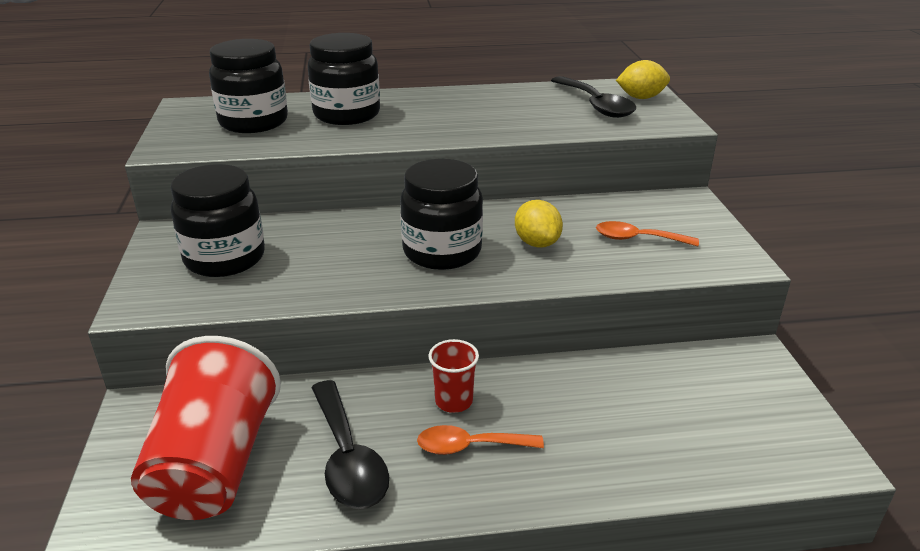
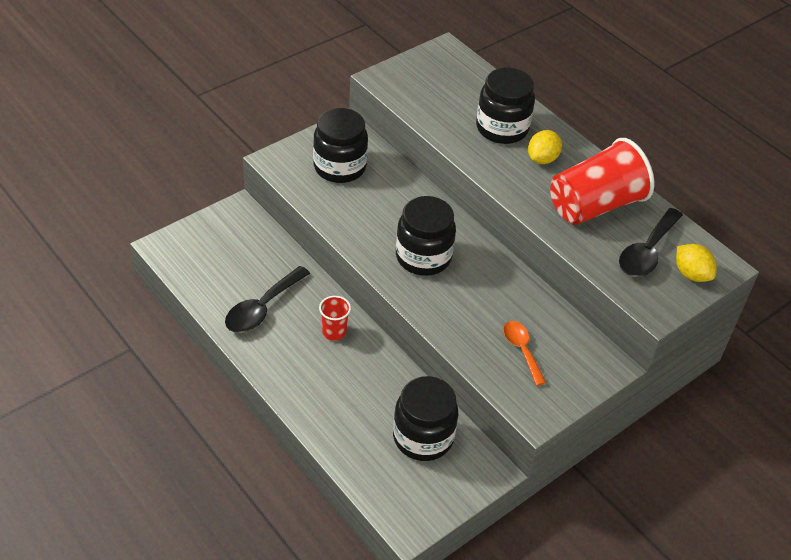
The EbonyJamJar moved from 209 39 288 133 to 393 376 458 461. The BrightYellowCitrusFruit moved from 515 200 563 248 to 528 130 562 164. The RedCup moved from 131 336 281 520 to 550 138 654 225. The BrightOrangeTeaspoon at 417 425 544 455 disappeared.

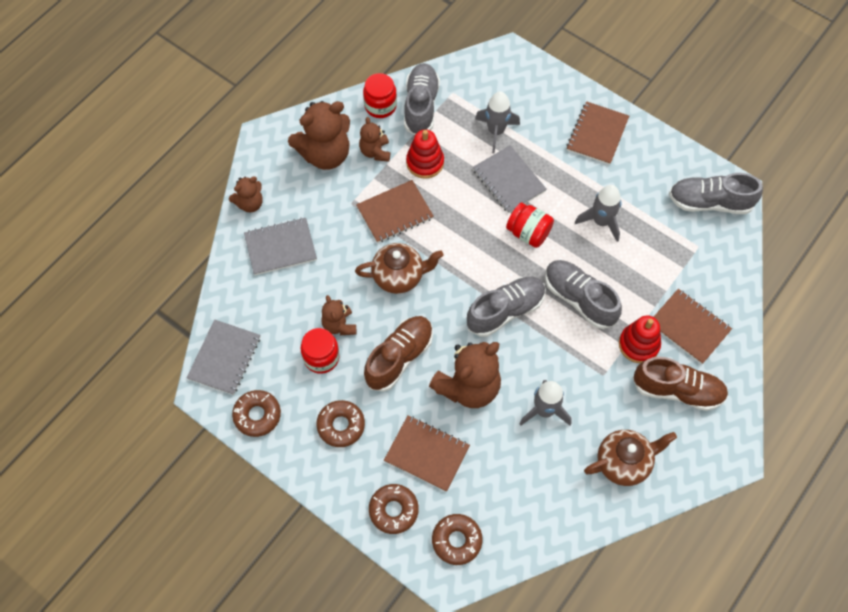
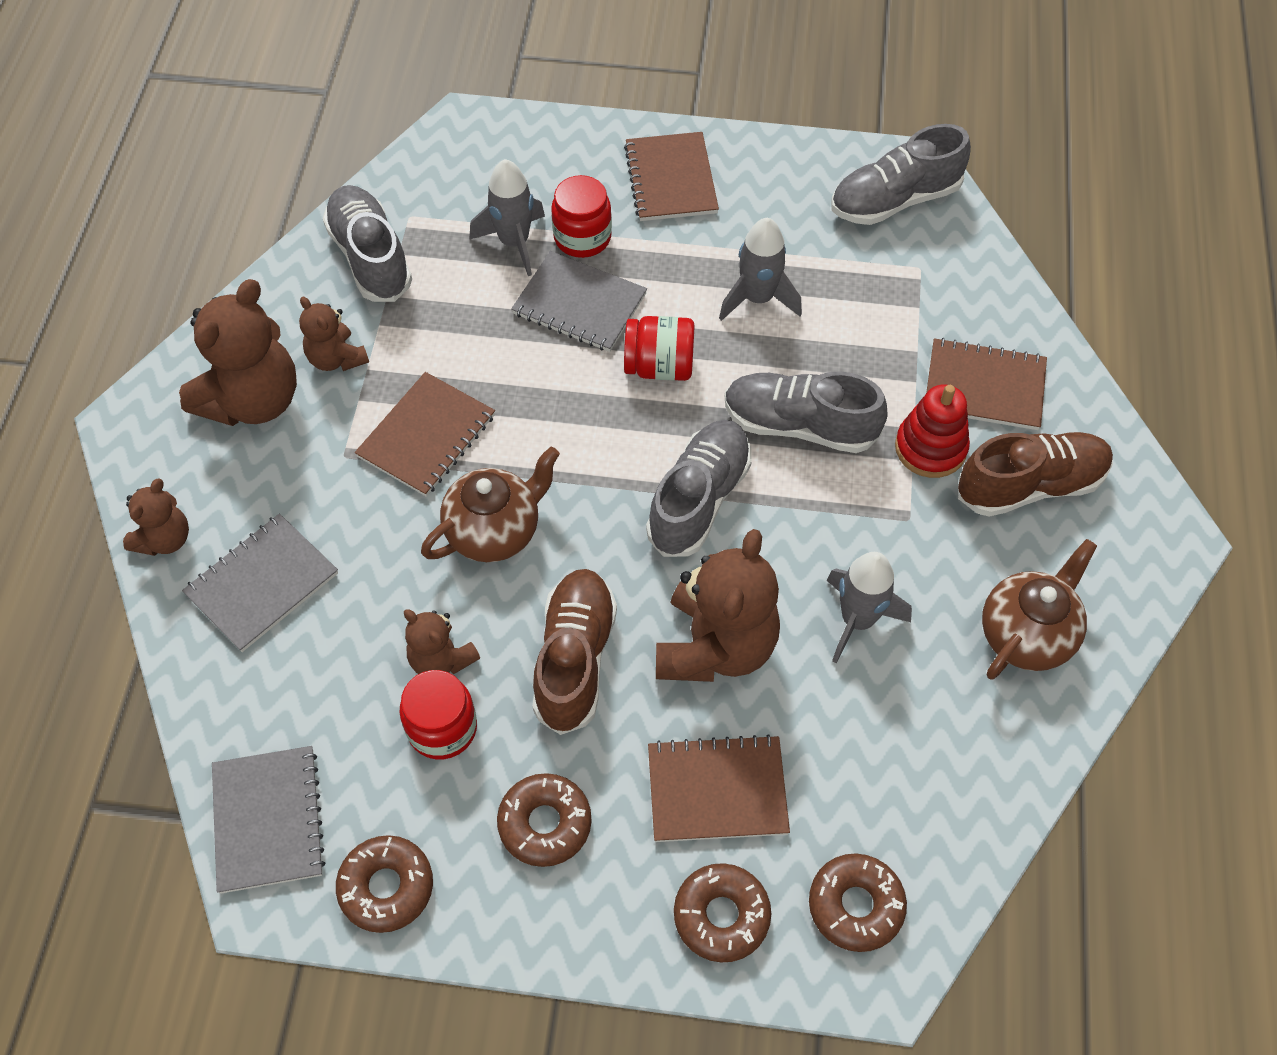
The RedJamJar moved from 363 73 397 118 to 551 175 612 258. The RedStackingToy at 406 130 444 179 disappeared.

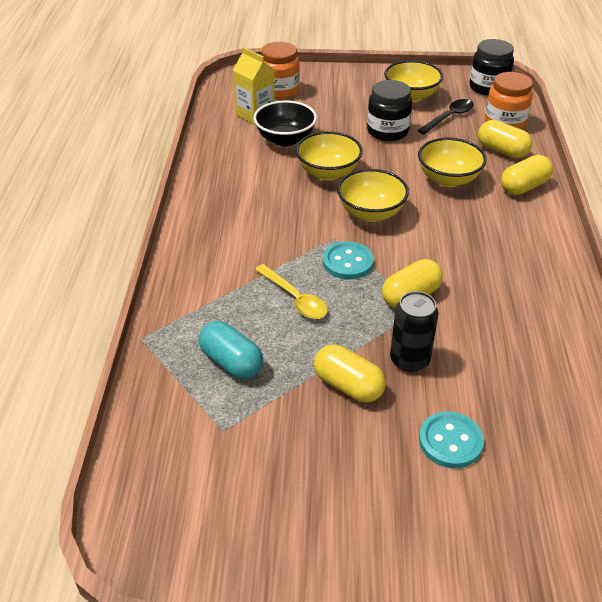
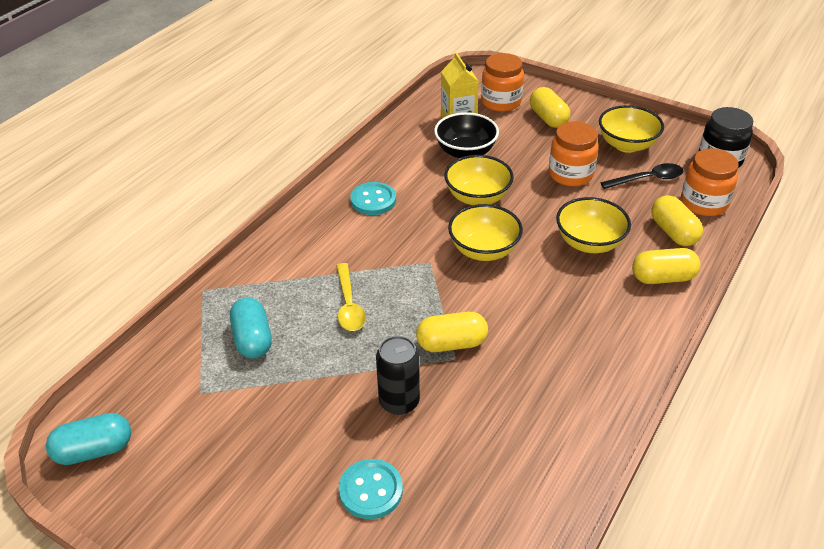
The TurquoisePill at 46 413 131 465 appeared. The TurquoiseShirtButton moved from 323 241 374 280 to 350 182 396 215. The BrightYellowPill moved from 314 345 386 402 to 530 87 570 128. The EbonyJamJar at 367 80 412 141 became the BrightOrangeJamJar at 549 121 599 186.

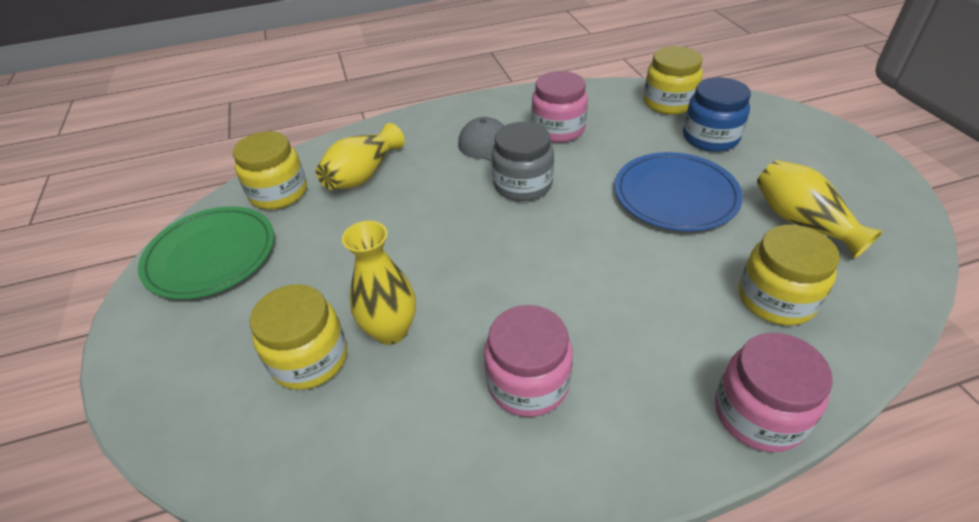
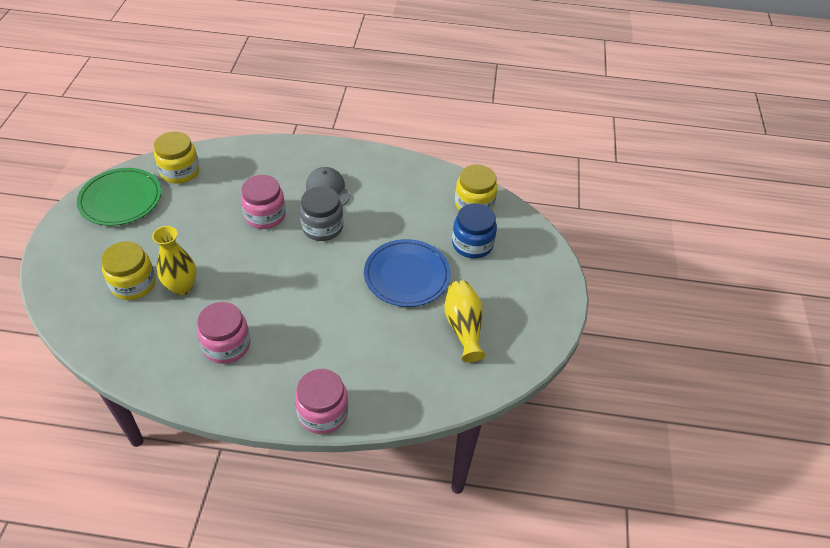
The RosyJamJar moved from 532 71 588 143 to 241 175 286 229. The BrightYellowVase at 316 123 404 190 disappeared. The BrightYellowJamJar at 739 225 840 325 disappeared.

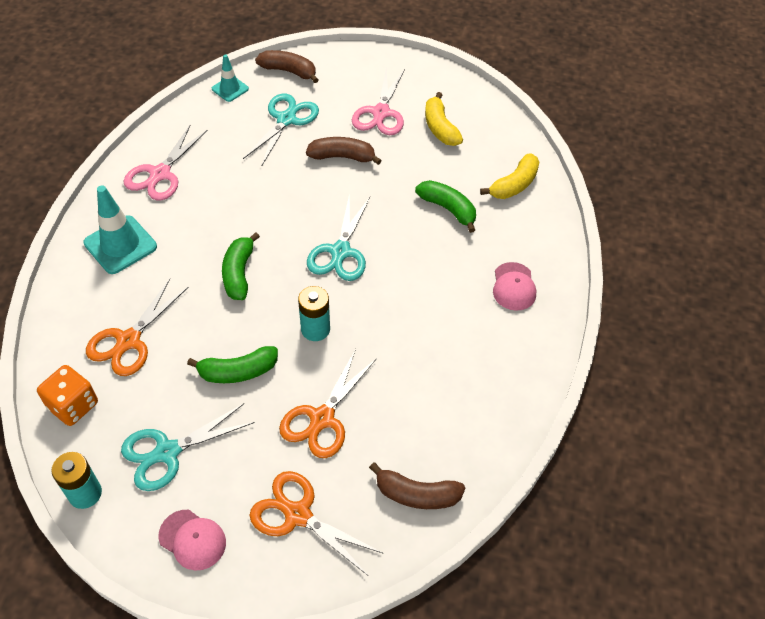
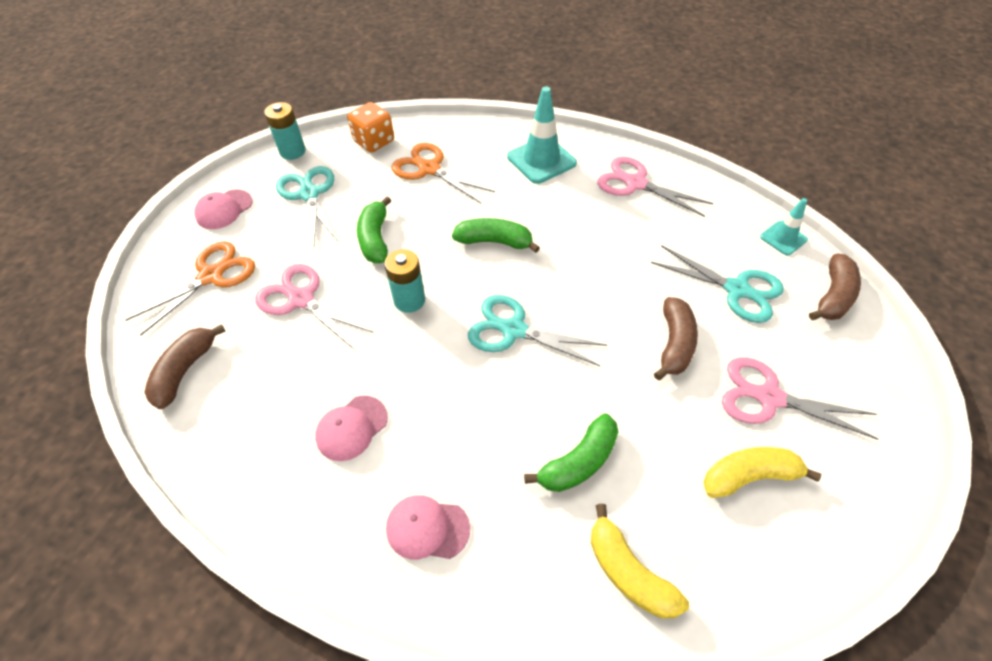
The BrightOrangeScissors at 279 349 377 458 became the RosyScissors at 255 264 374 350. The RosyBaseballCap at 315 396 388 461 appeared.

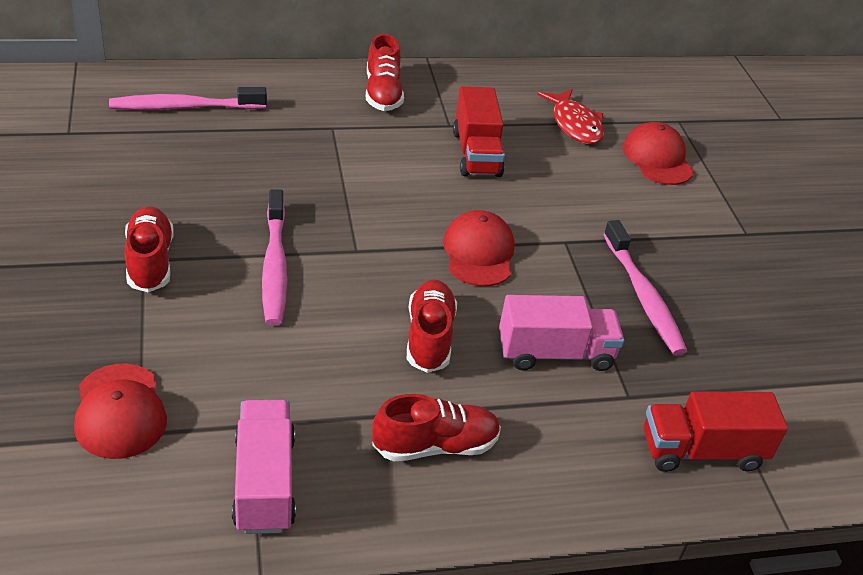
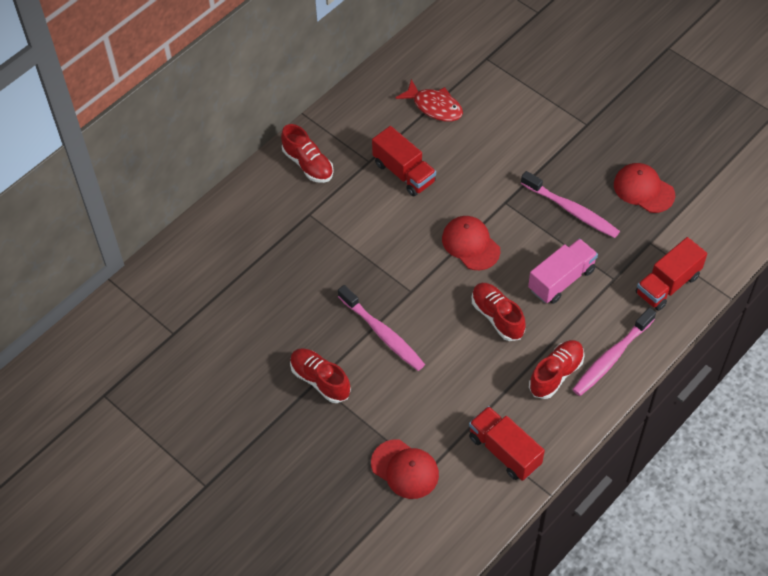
The RosyLorry at 232 400 296 534 became the RedLorry at 469 406 545 481. The RosyDentalBrush moved from 109 87 267 110 to 572 308 656 396. The RedBaseballCap moved from 623 122 694 185 to 614 163 675 213.

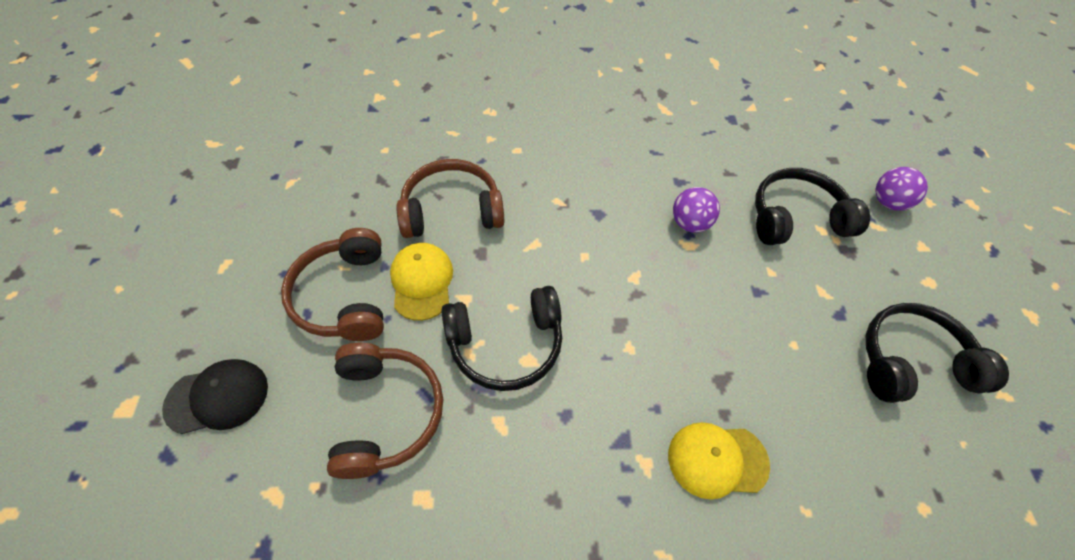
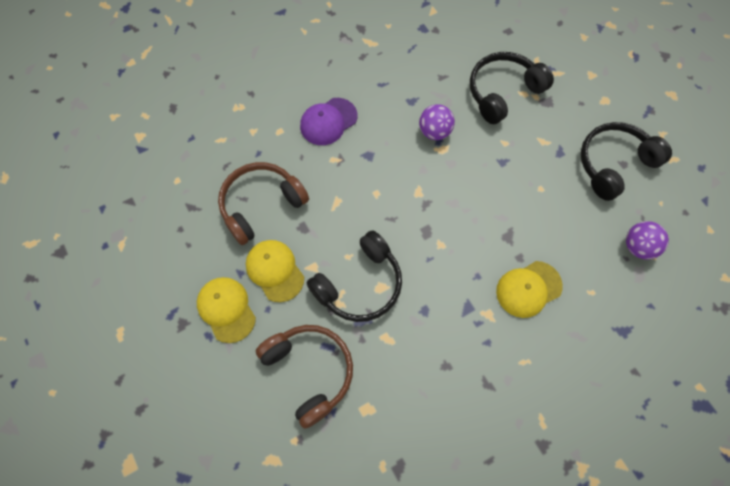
The BrownOverEarHeadphones at 281 228 384 341 was replaced by the BrightYellowBaseballCap at 197 277 256 343. The PurpleBaseballCap at 300 98 357 145 appeared. The PurpleBall moved from 876 167 928 211 to 626 221 669 260. The EbonyBaseballCap at 162 359 268 434 disappeared.

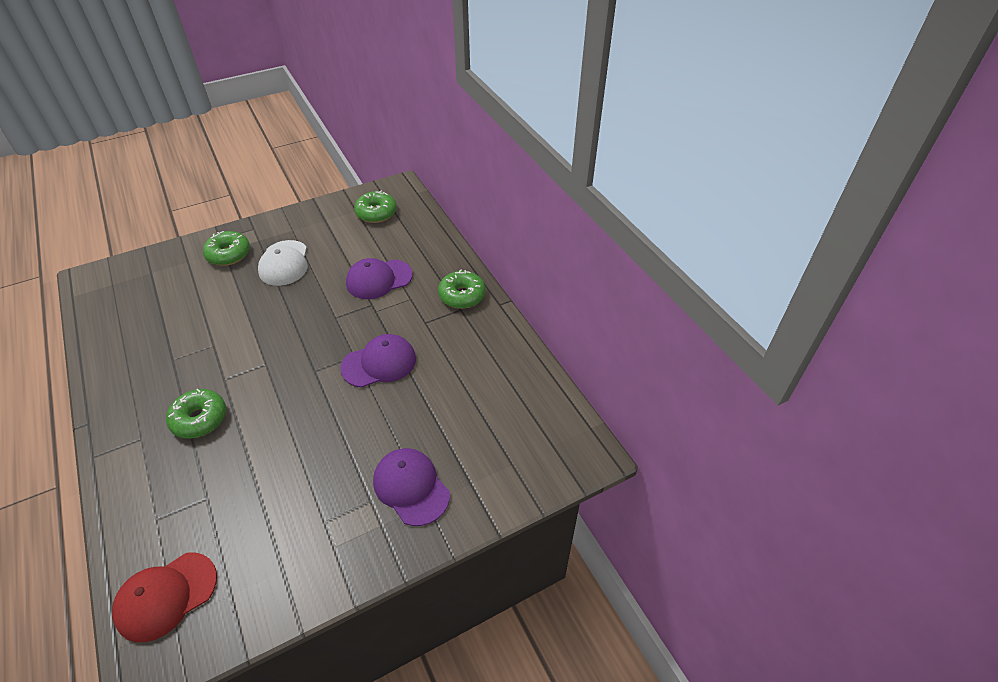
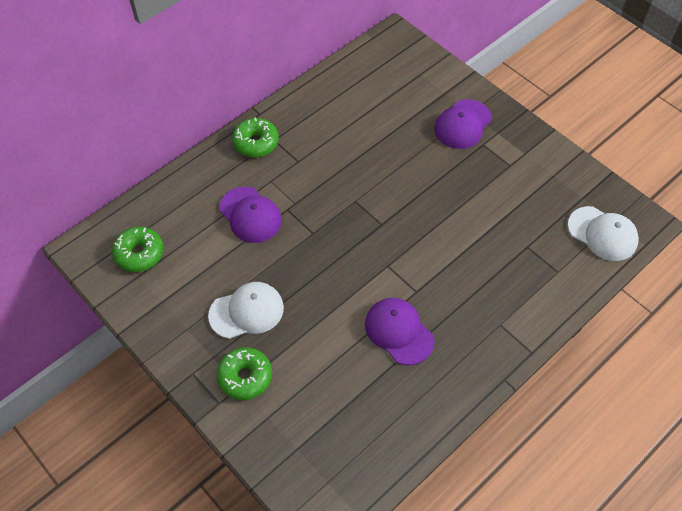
The PurpleBaseballCap moved from 340 334 416 388 to 365 298 434 365. The RedBaseballCap at 112 552 217 642 became the SnowWhiteBaseballCap at 568 206 639 261. The GreenDonut at 166 389 226 439 disappeared.

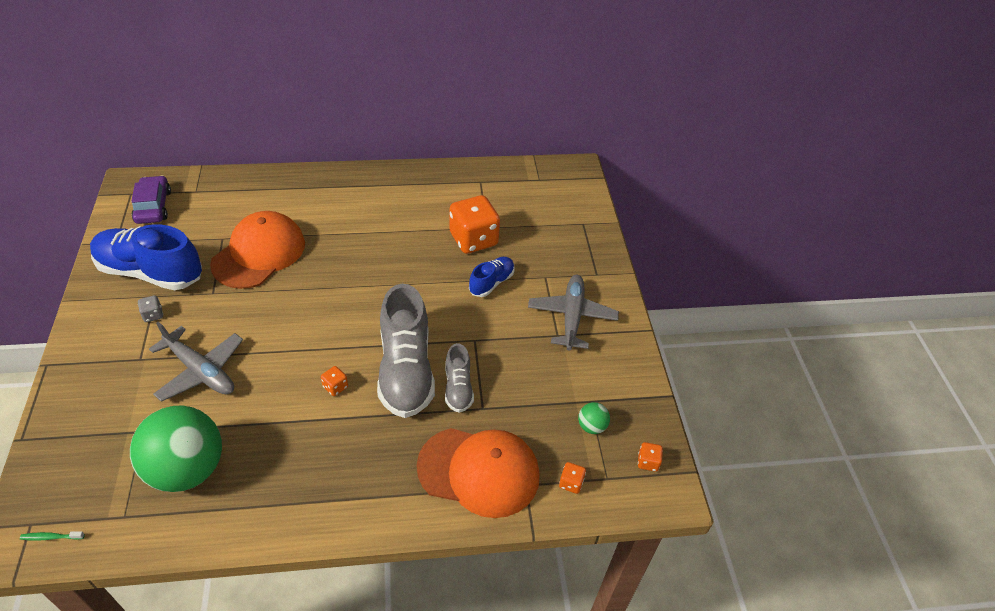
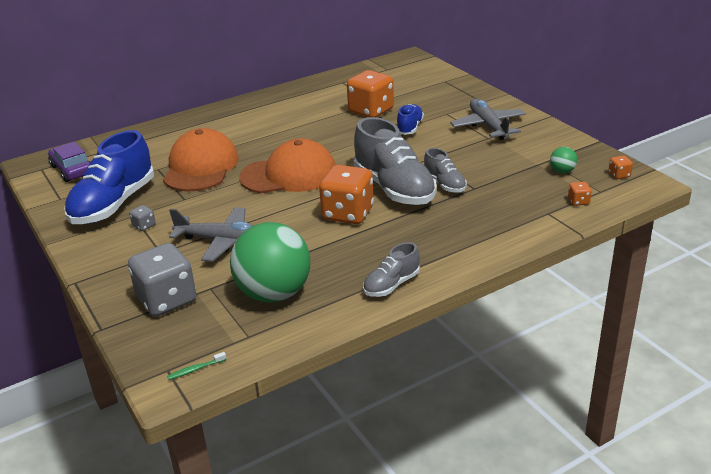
The BlueSneaker at 90 224 202 290 turned 60 degrees counterclockwise. The AshGreyDice at 128 243 197 316 appeared. The BrightOrangeBaseballCap moved from 417 428 540 518 to 239 139 336 193. The BrightOrangeDice at 321 366 348 396 changed to 2.40 times the size. The AshGreySneaker at 363 242 420 297 appeared.

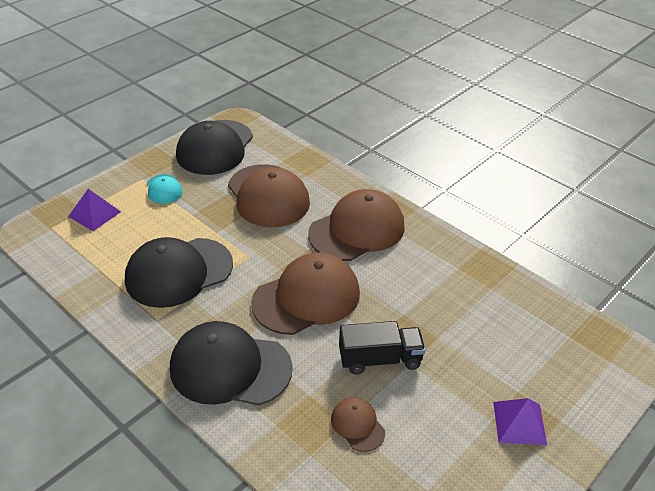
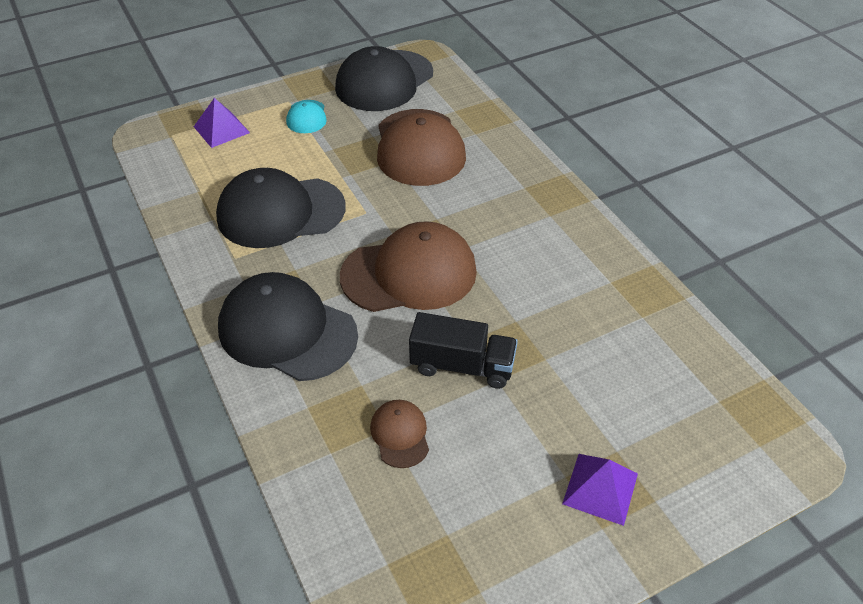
The BrownBaseballCap at 308 189 405 261 disappeared.

